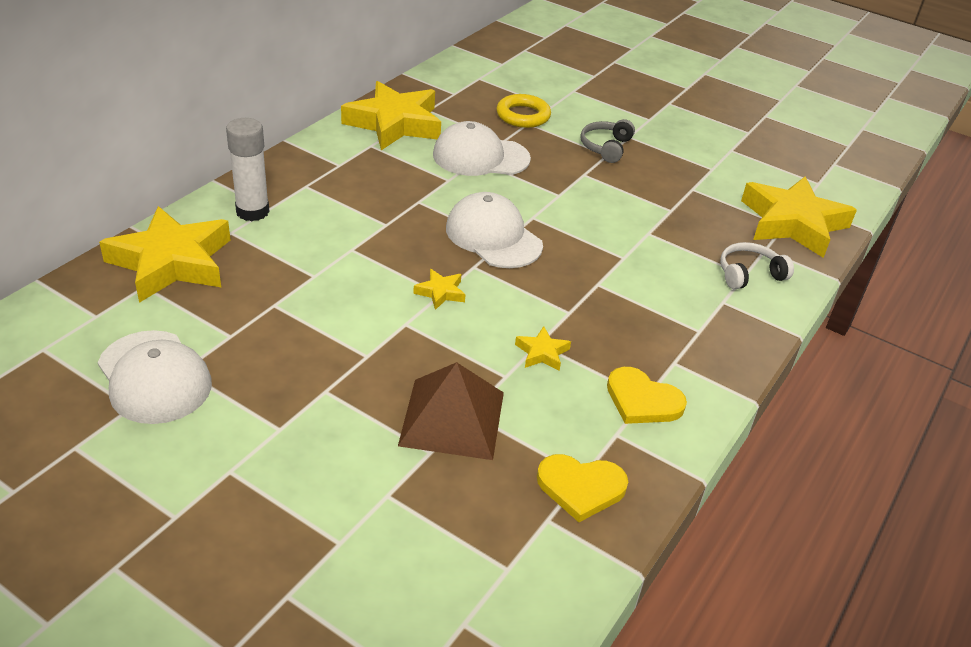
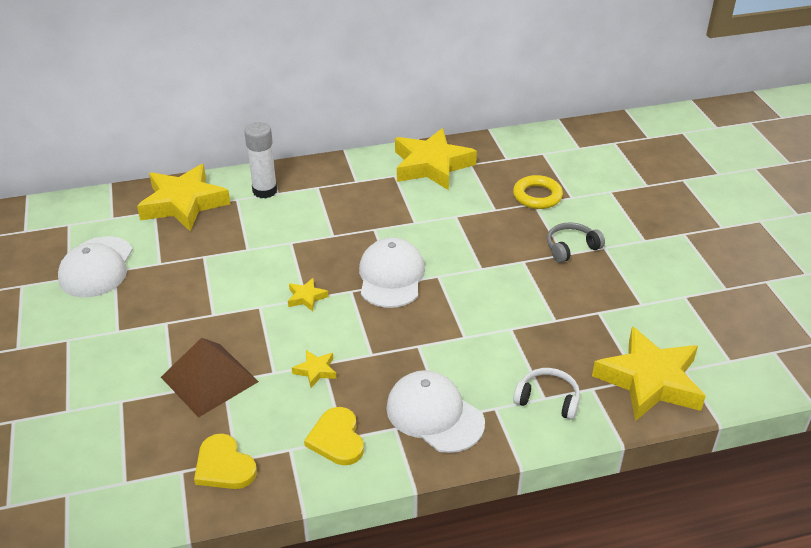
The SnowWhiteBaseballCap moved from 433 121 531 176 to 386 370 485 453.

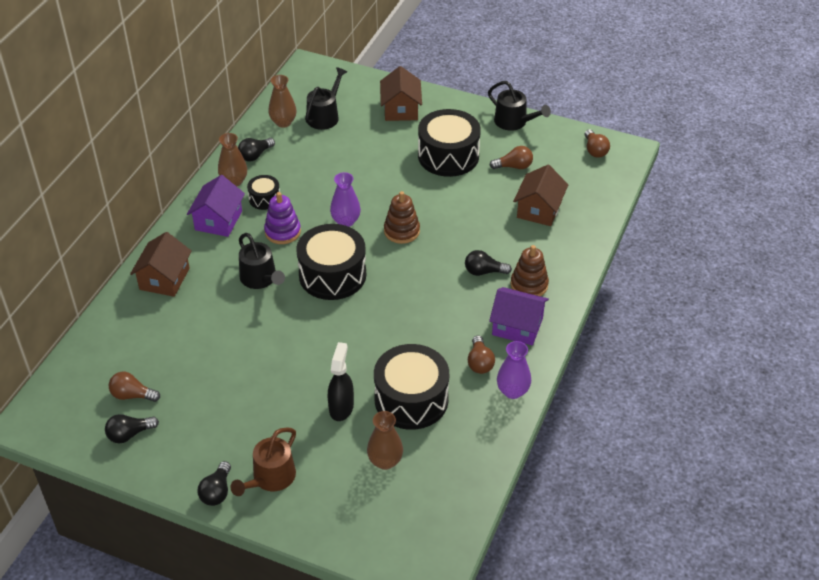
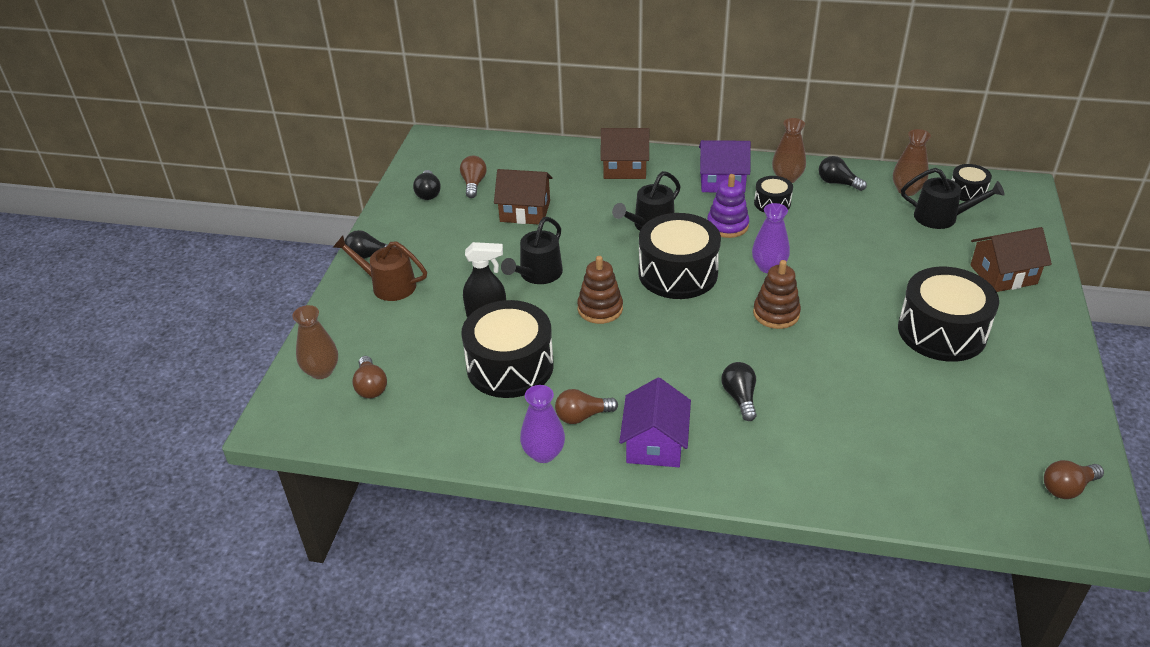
The BrownVase moved from 367 411 403 470 to 292 305 338 379. The BrownBulb moved from 489 146 533 169 to 352 356 387 398. The EbonyBulb at 105 414 159 444 turned 150 degrees counterclockwise. The BrownToyHouse moved from 513 165 568 226 to 494 169 553 225. The EbonyWateringPot moved from 488 81 551 131 to 501 217 563 284. The BrownStackingToy moved from 511 245 549 296 to 577 256 623 324. The EbonyDrum at 952 164 992 201 appeared.

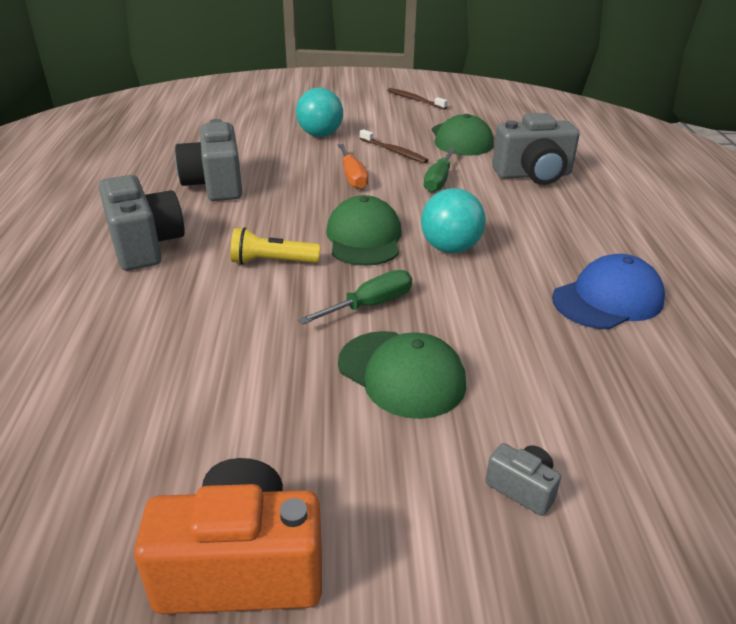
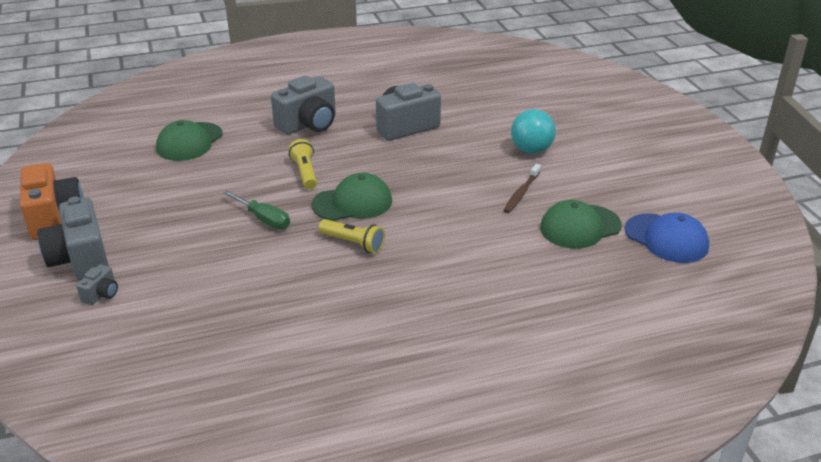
The AshGreyCompactCamera moved from 492 113 580 185 to 37 196 109 280. The GreenBaseballCap moved from 338 331 466 419 to 156 120 223 161. The TurquoiseBall at 421 188 486 253 was replaced by the BrightYellowPocketTorch at 318 219 385 253. The BlueBaseballCap moved from 552 254 665 329 to 624 213 709 263. The BrightOrangeHandScrewdriver at 338 144 368 189 disappeared. The BrownDentalBrush at 387 88 448 110 disappeared. The GreenHandScrewdriver at 424 148 456 192 disappeared.

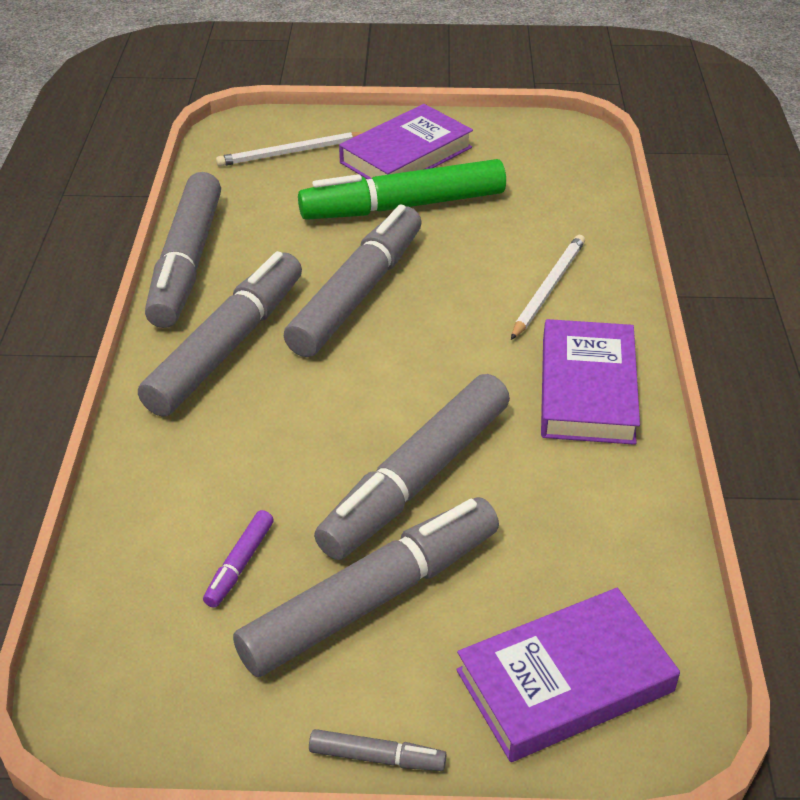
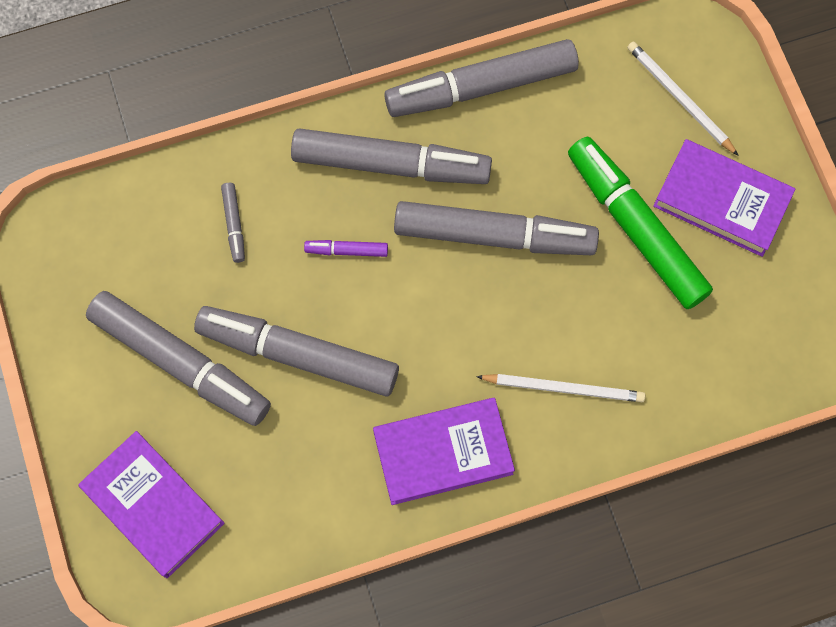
The AshGreyFeltPen moved from 309 729 447 771 to 221 183 245 263. The PurpleFeltPen moved from 203 510 274 608 to 304 240 388 257.

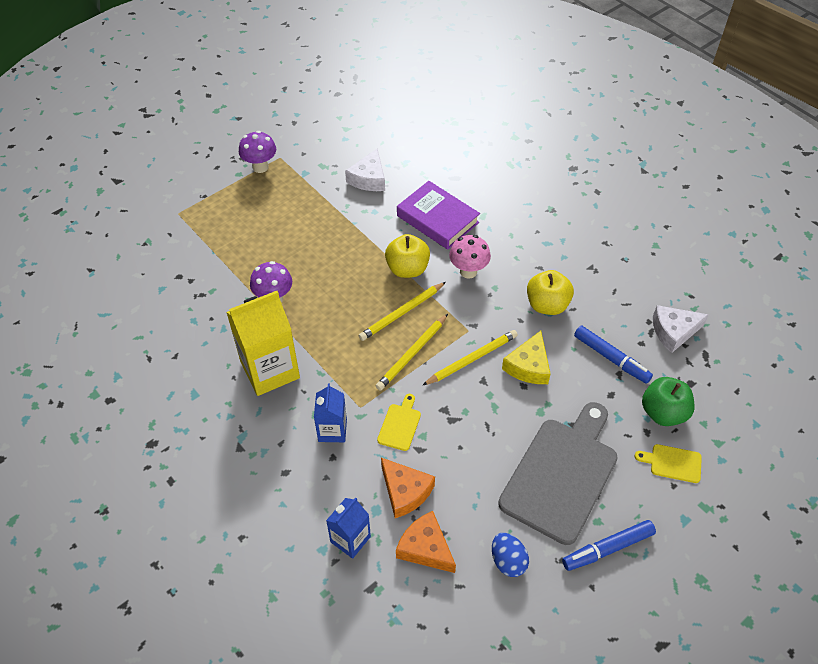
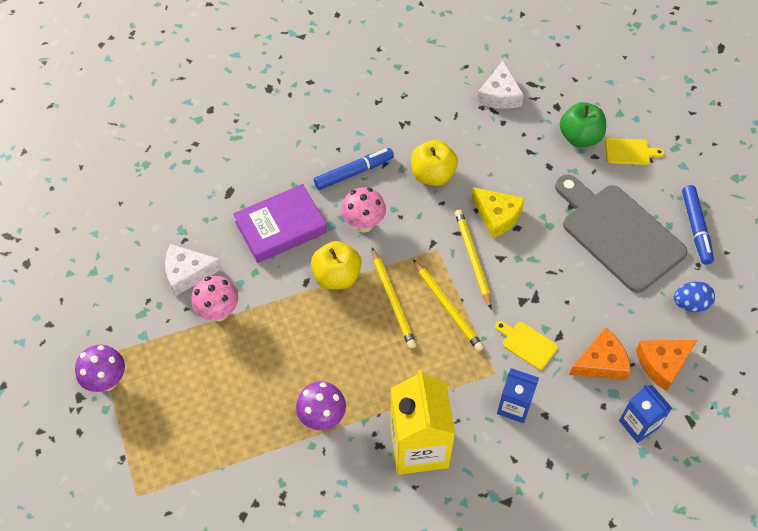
The SnowWhiteCheese at 345 148 385 191 turned 135 degrees clockwise. The RosyFungus at 191 276 238 322 appeared. The BlueFeltPen moved from 574 325 653 384 to 314 148 394 190. The BrightYellowCuttingBoard at 635 444 702 483 turned 120 degrees counterclockwise.

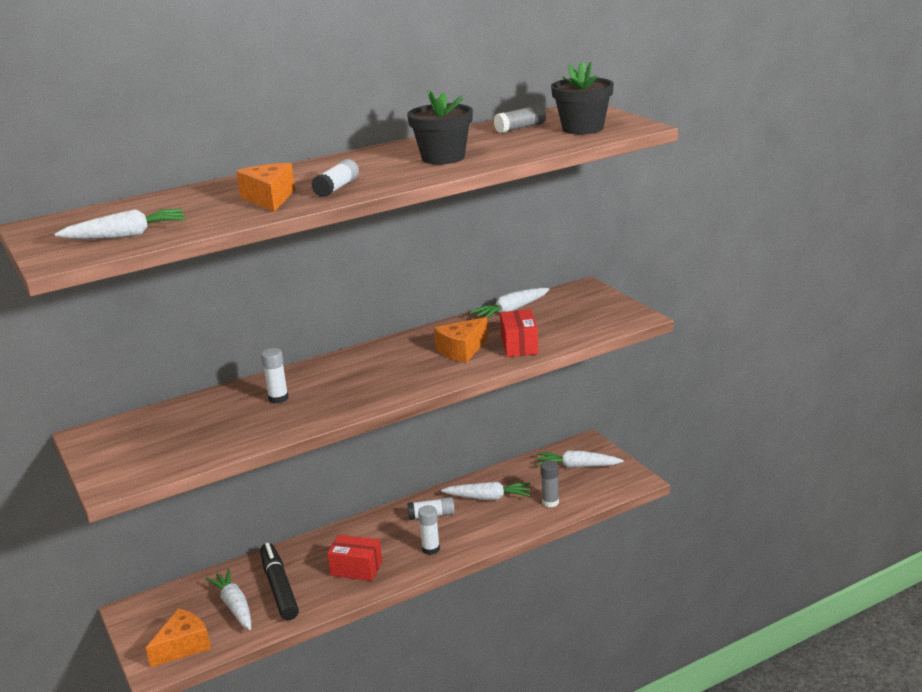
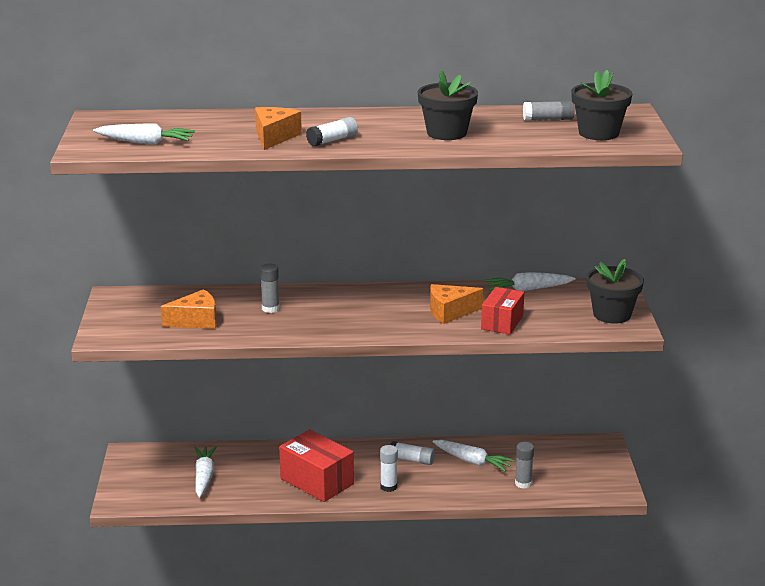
The BrightOrangeCheese moved from 146 608 211 667 to 161 289 217 329. The SnowWhiteStickOfGlue at 261 348 289 404 became the AshGreyStickOfGlue at 260 263 280 313. The RedPackage at 327 535 382 581 changed to 1.50 times the size. The EbonyPlantPot at 587 259 644 324 appeared. The EbonyFeltPen at 260 543 299 620 disappeared. The SnowWhiteRootVegetable at 536 451 624 468 disappeared.

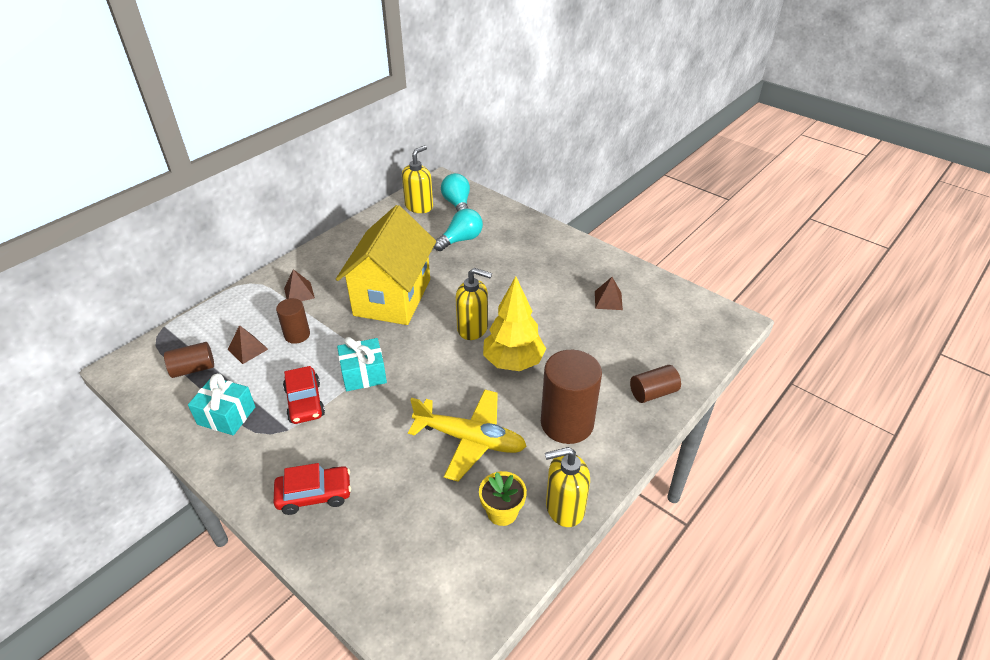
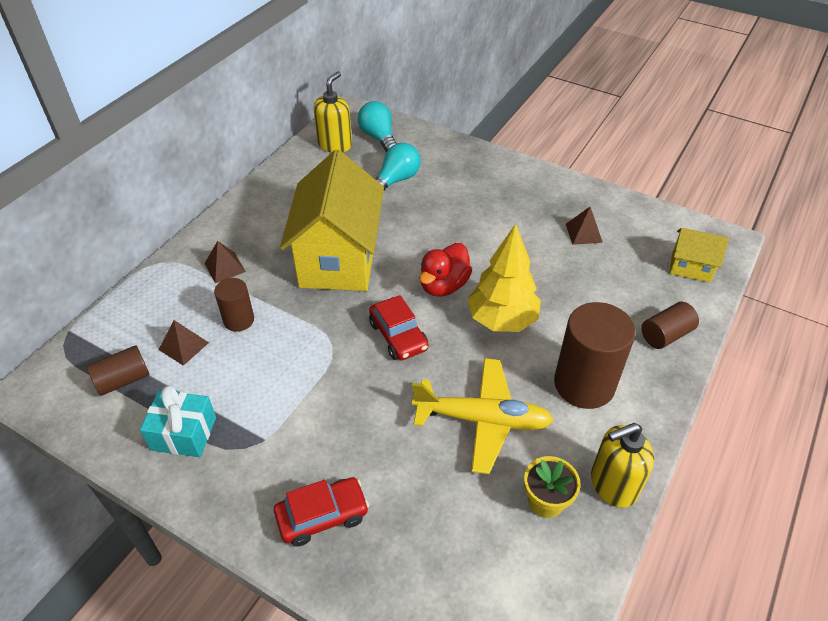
The RedCar moved from 283 366 325 424 to 369 295 428 360. The BrightYellowSoapPump at 456 268 492 340 was replaced by the RedToyDuck at 419 243 472 297. The BrightYellowToyHouse at 670 228 729 283 appeared. The TurquoisePresent at 337 337 387 391 disappeared.

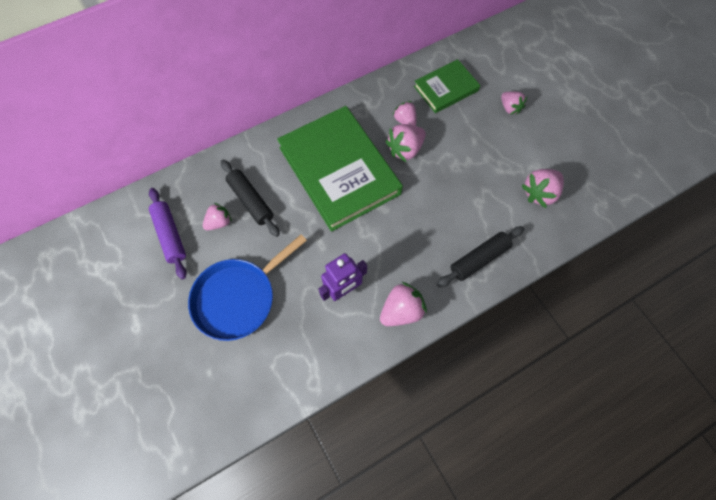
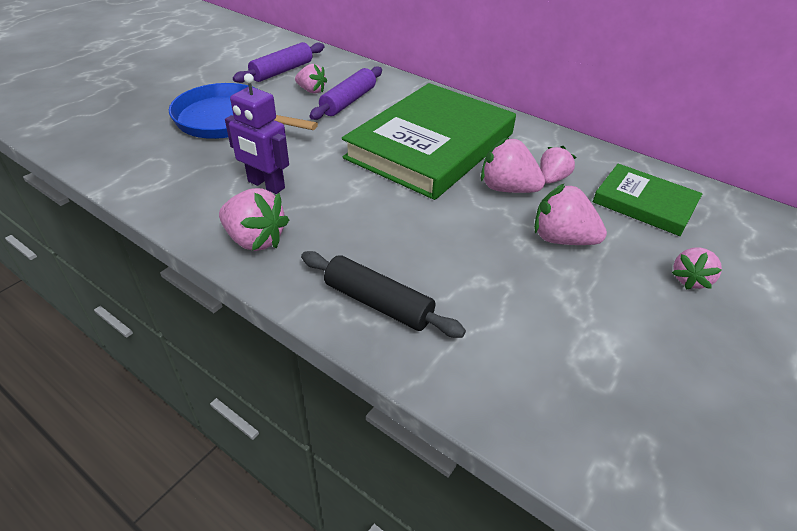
The EbonyDoughRoller at 221 159 280 237 became the PurpleDoughRoller at 310 66 382 120. The RosyToyStrawberry moved from 521 169 564 208 to 534 183 607 245.

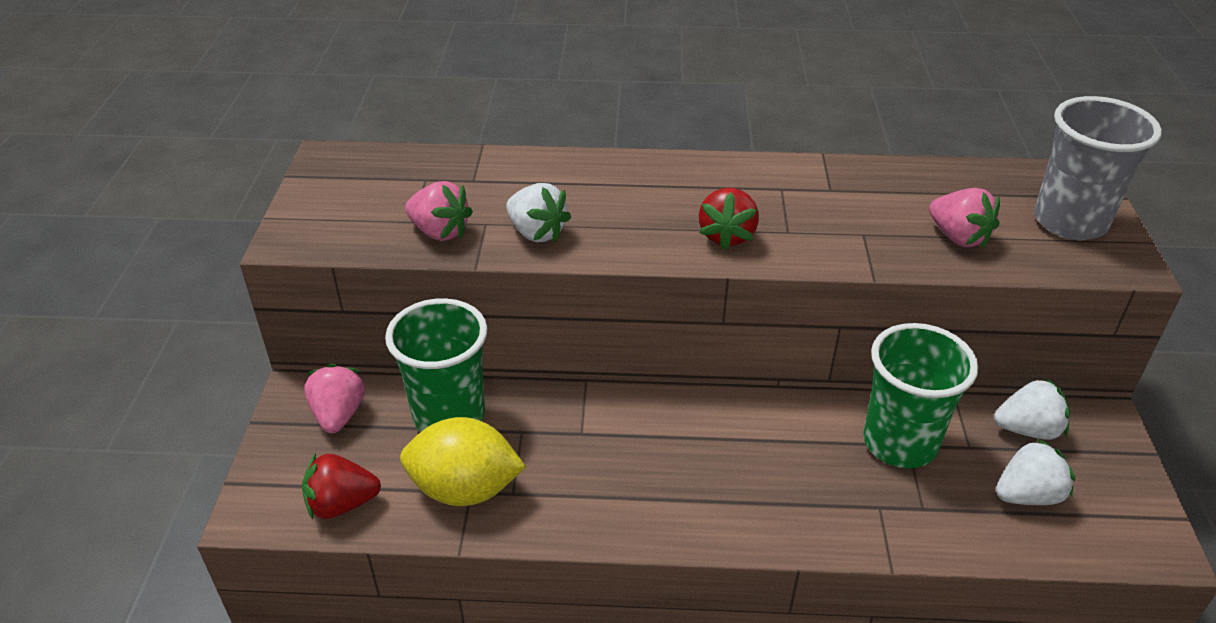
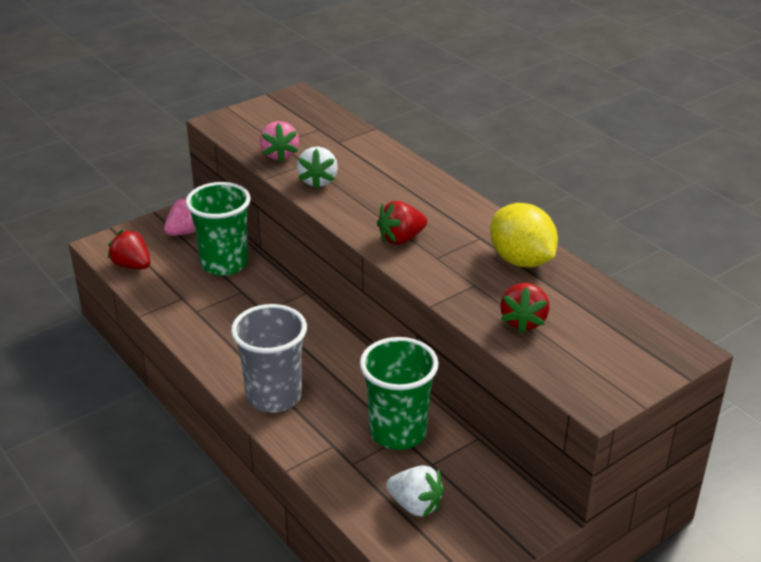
The AshGreyCup moved from 1034 96 1162 240 to 231 304 307 413. The BrightYellowCitrusFruit moved from 400 417 526 506 to 490 203 558 267. The RosyToyStrawberry at 929 188 1000 248 became the RedToyStrawberry at 500 283 549 333. The SnowWhiteToyStrawberry at 994 378 1070 440 disappeared.

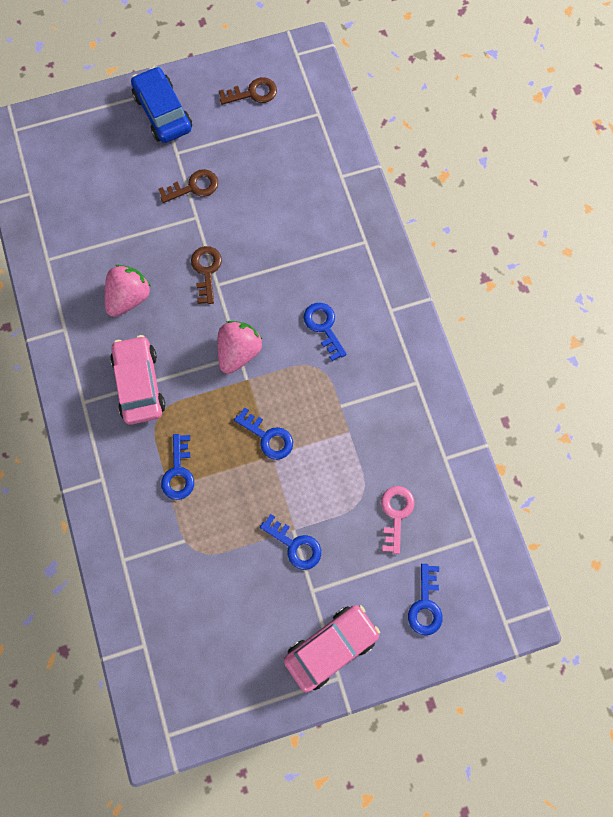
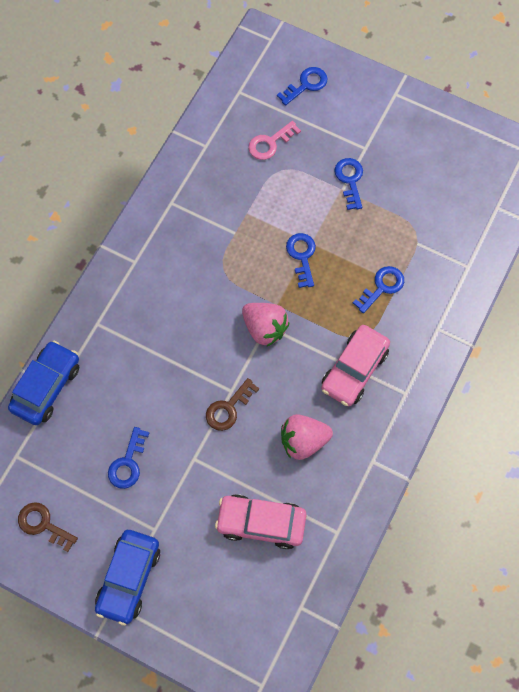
The BlueCar at 8 341 79 425 appeared. The BlueDoorKey moved from 304 303 347 361 to 108 427 149 489. The RosyCar moved from 284 605 380 692 to 215 494 307 549. The RosyToyStrawberry at 217 321 263 374 turned 120 degrees counterclockwise. The BrownDoorKey at 158 169 218 203 disappeared.

